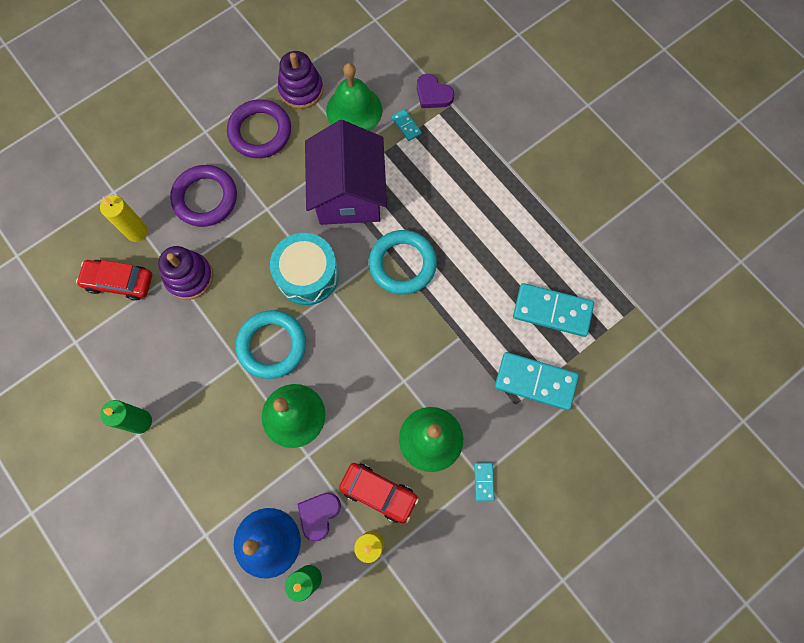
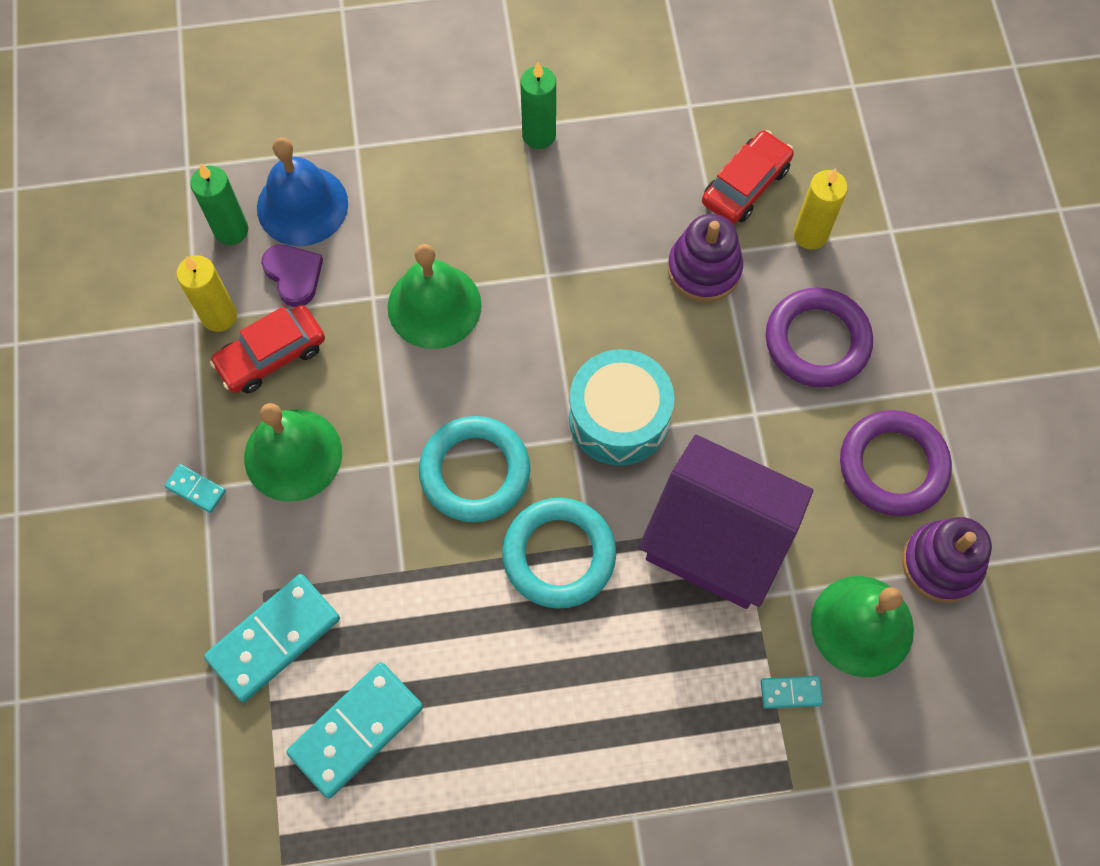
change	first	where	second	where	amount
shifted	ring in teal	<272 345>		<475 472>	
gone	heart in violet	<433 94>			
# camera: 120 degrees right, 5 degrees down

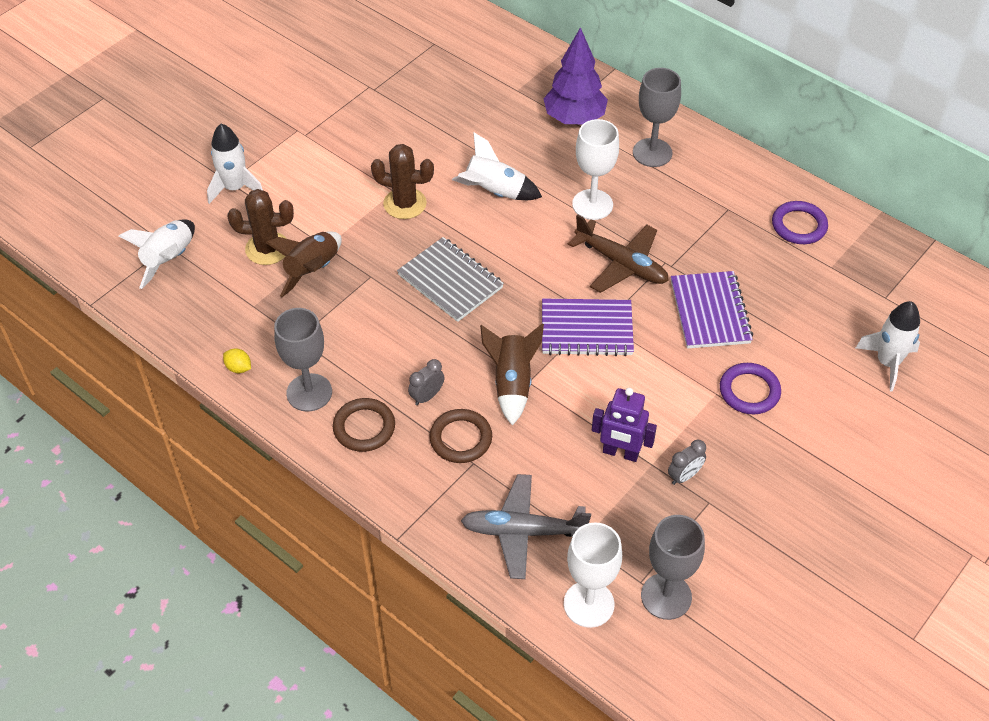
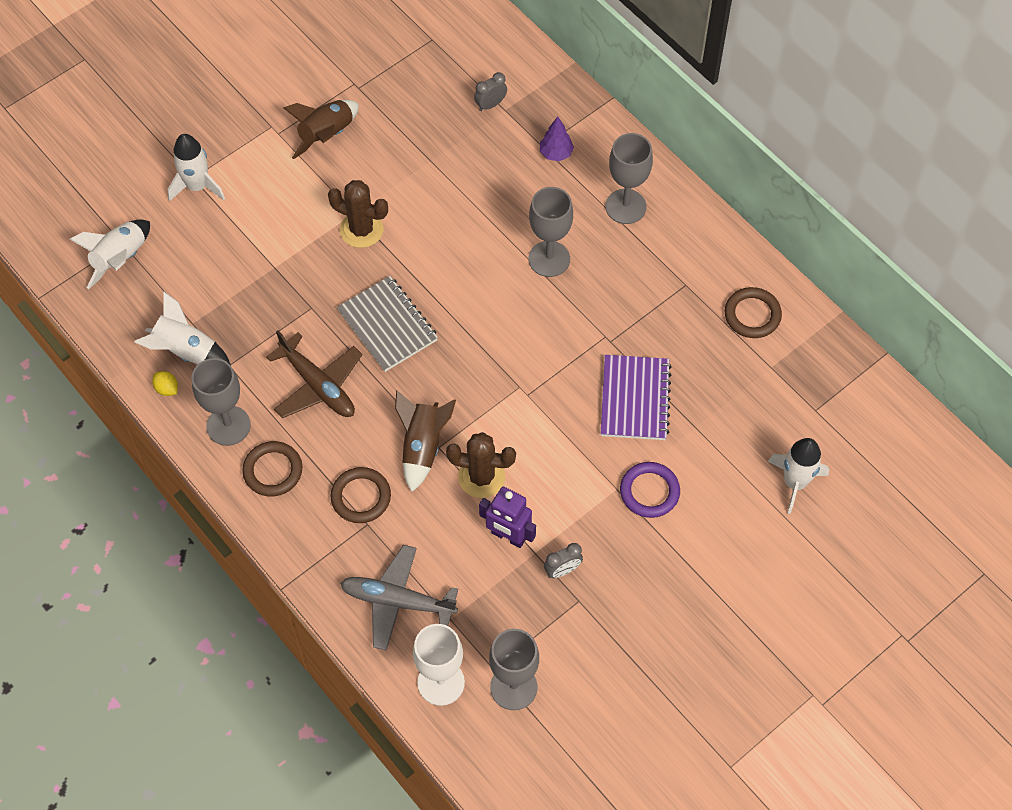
change	first	where	second	where	amount
shifted	rocket in white	<494 192>		<186 351>	
shifted	plane in brown	<621 264>		<318 385>	
shifted	rocket in brown	<312 270>		<327 135>	
shifted	prickly plant in brown	<267 249>		<481 477>	
shifted	alarm clock in gray	<427 396>		<490 104>	
repainted	goblet in white	<592 204>	goblet in gray	<549 259>	
scaled	fir tree in violet	<574 118>		<556 153>	x0.52
repainted	ring in violet	<799 225>	ring in brown	<752 315>	
gone	notebook in violet	<586 330>			
# camera: 10 degrees right, 10 degrees up

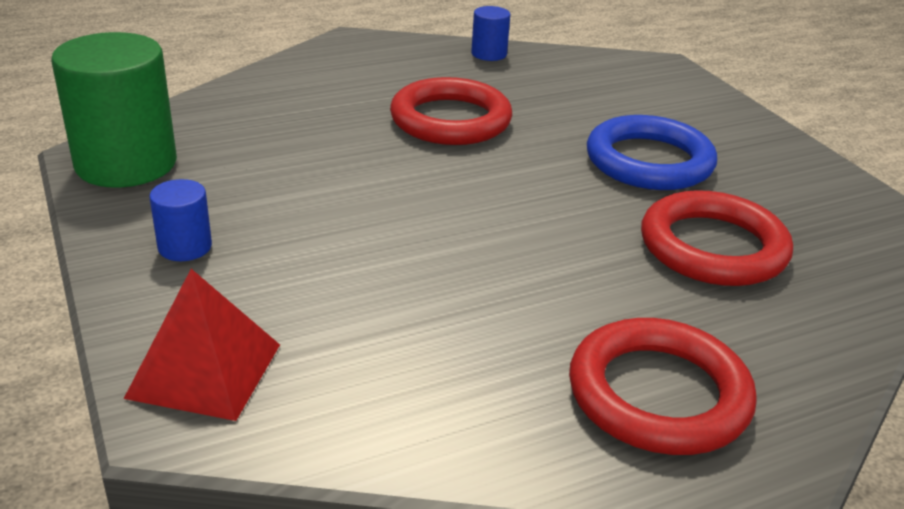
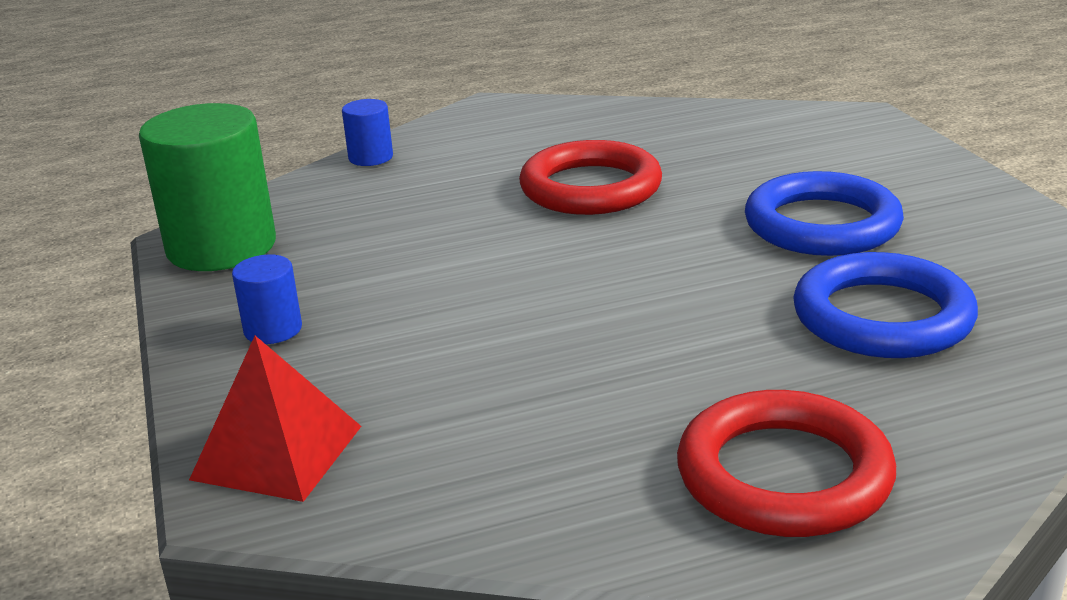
change	first	where	second	where	amount
shifted	cylinder in cobalt	<489 54>		<370 157>	
repainted	ring in crimson	<713 247>	ring in cobalt	<882 317>	
# camera: 10 degrees right, 5 degrees down

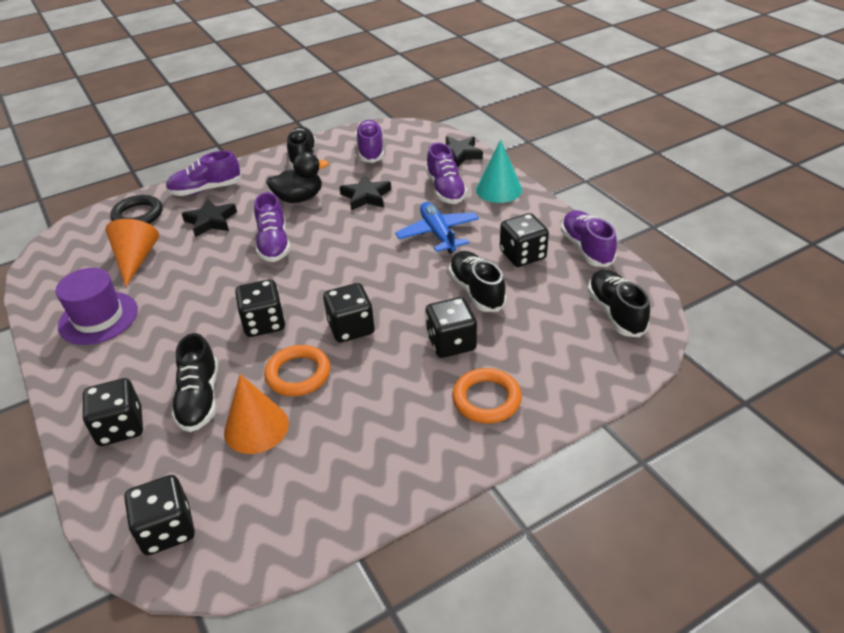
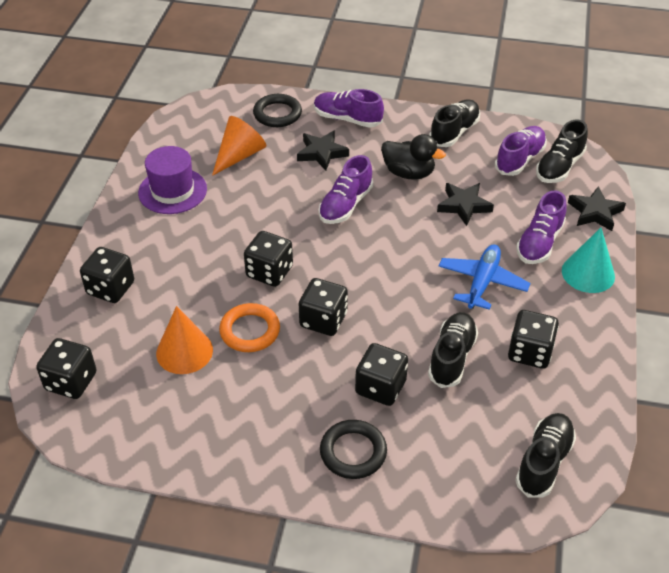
change	first	where	second	where	amount
repainted	ring in orange	<486 399>	ring in ebony	<353 452>	
shifted	sneaker in ebony	<199 398>		<559 167>	
gone	sneaker in violet	<586 248>			
# camera: 40 degrees right, 5 degrees up

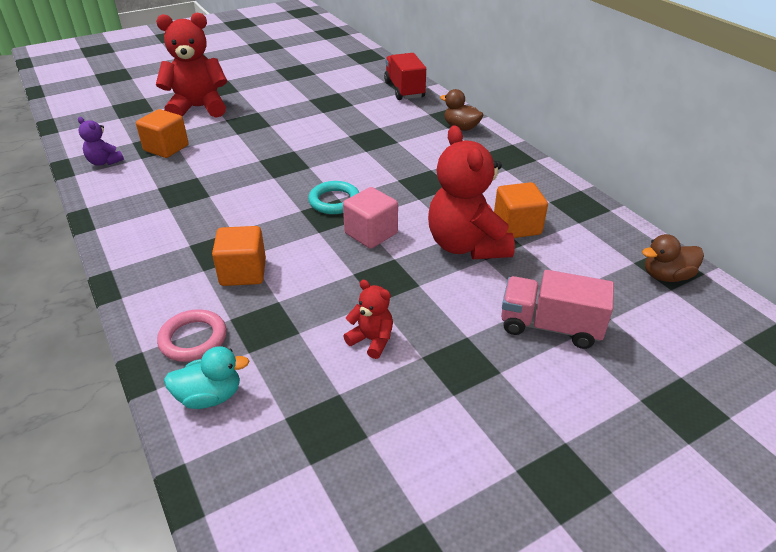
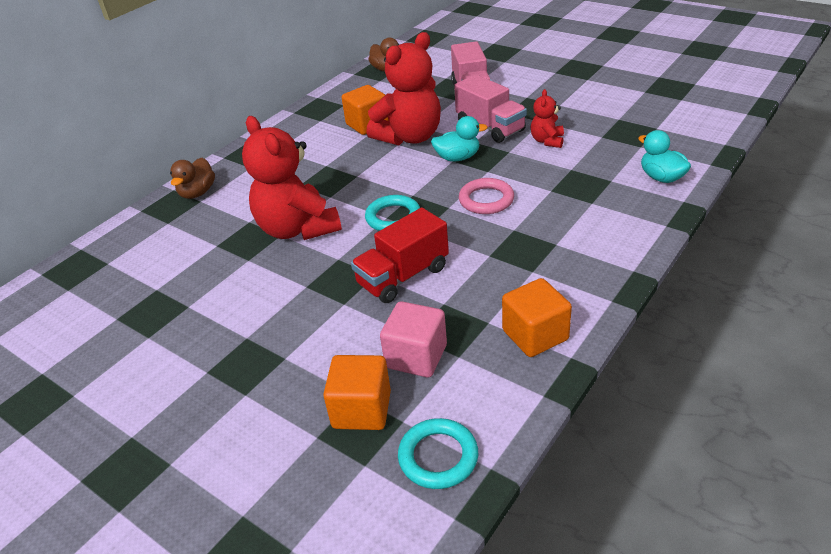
change	first	where	second	where	amount
shifted	teddy bear in crimson	<198 108>		<298 229>	
shifted	truck in crimson	<404 90>		<403 276>	
shifted	block in pink	<371 233>		<416 356>	
swapped	teddy bear in violet	<104 162>	ring in teal	<438 457>	
new			duck in teal	<457 158>	
new			truck in pink	<490 127>	
shifted	ring in pink	<193 339>		<486 200>	
shifted	block in orange	<243 272>		<535 335>	
# camera: 110 degrees left, 0 degrees up

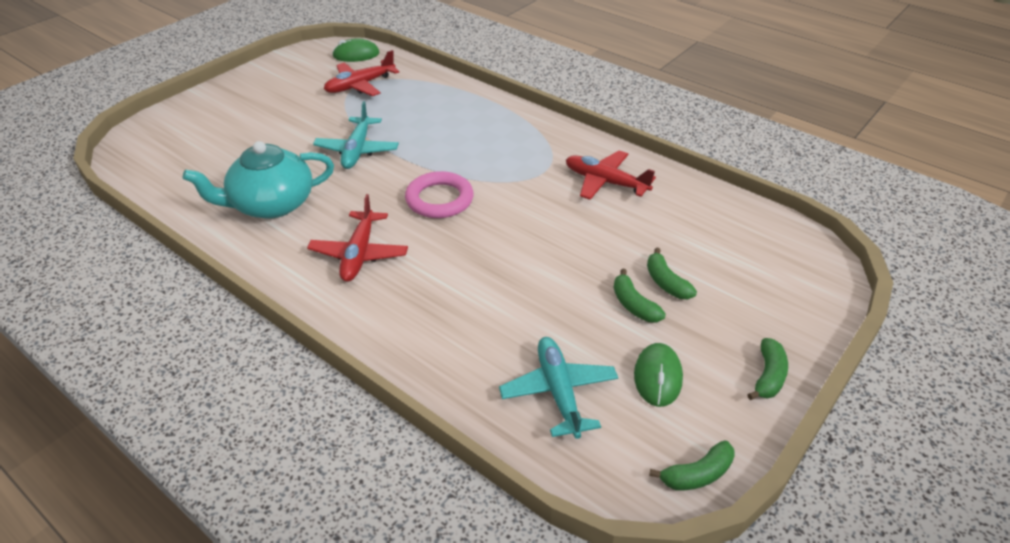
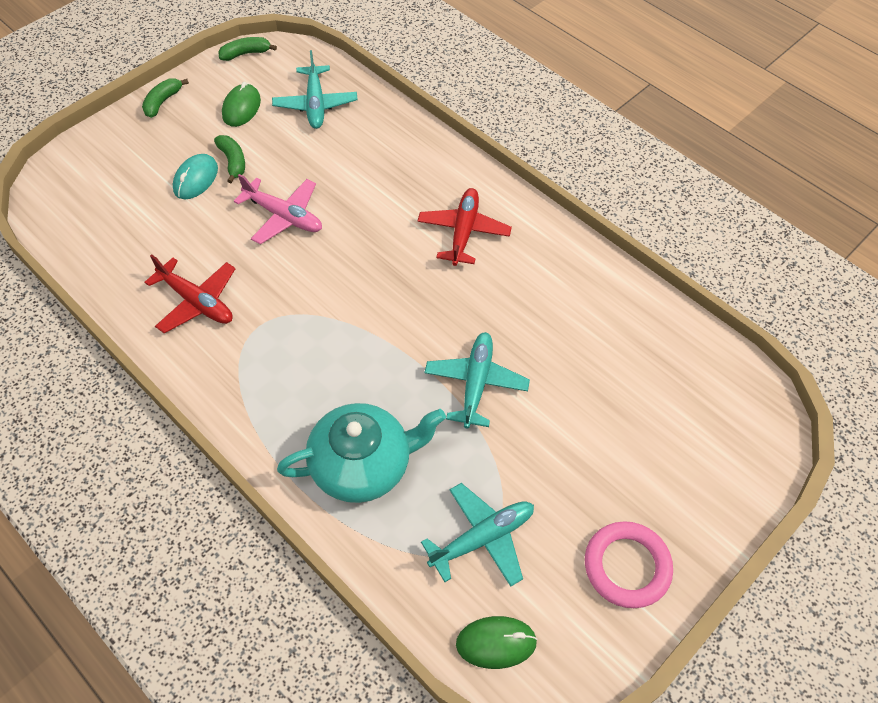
change	first	where	second	where	amount
swapped	toy banana in leaf-green	<666 282>	PC mouse in teal	<196 179>	
new			plane in pink	<284 216>	
shifted	china teapot in teal	<271 204>		<363 464>	
repainted	plane in crimson	<360 85>	plane in teal	<483 538>	
shifted	ring in pink	<439 199>		<627 566>	
# camera: 175 degrees left, 15 degrees up

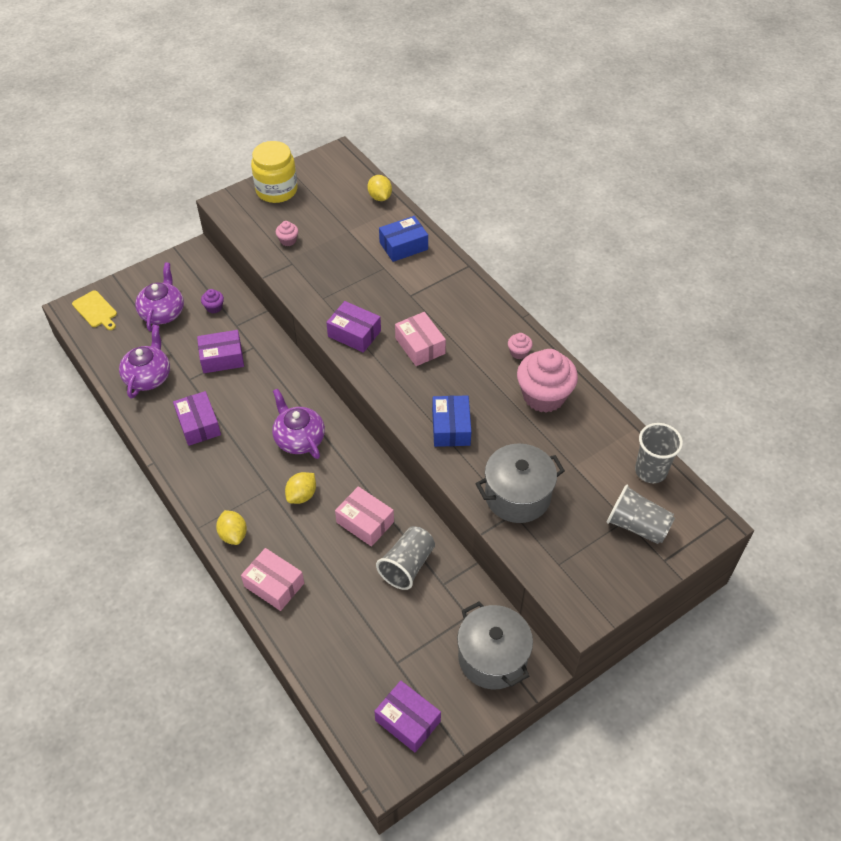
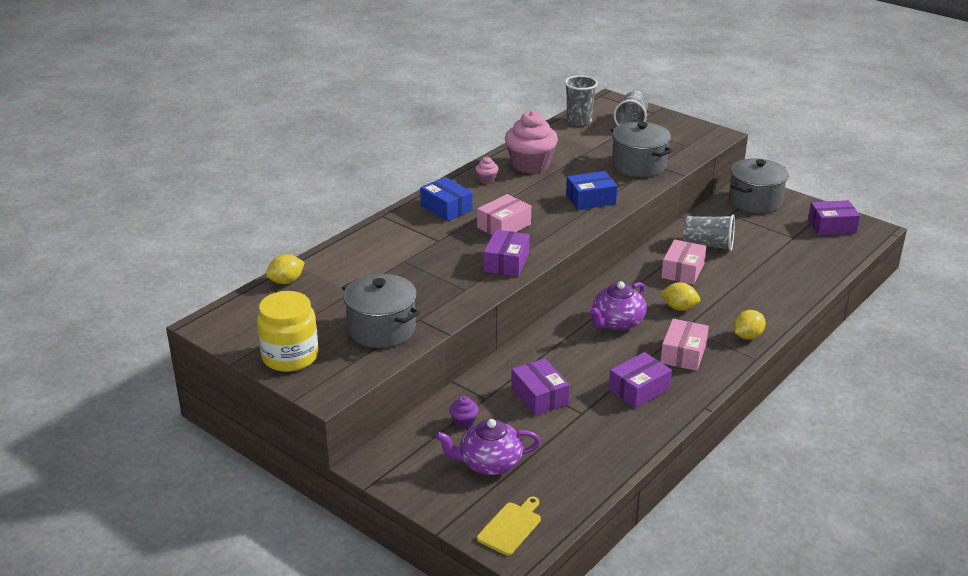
change	first	where	second	where	amount
swapped	muffin in pink	<288 240>	stockpot in gray	<381 329>	
shifted	package in cobalt	<403 246>		<446 208>	
shifted	package in pink	<274 585>		<683 354>	
rotated	package in violet	<407 721>		<832 226>	60 degrees clockwise
gone	china teapot in violet	<148 377>			
# camera: 105 degrees left, 20 degrees down

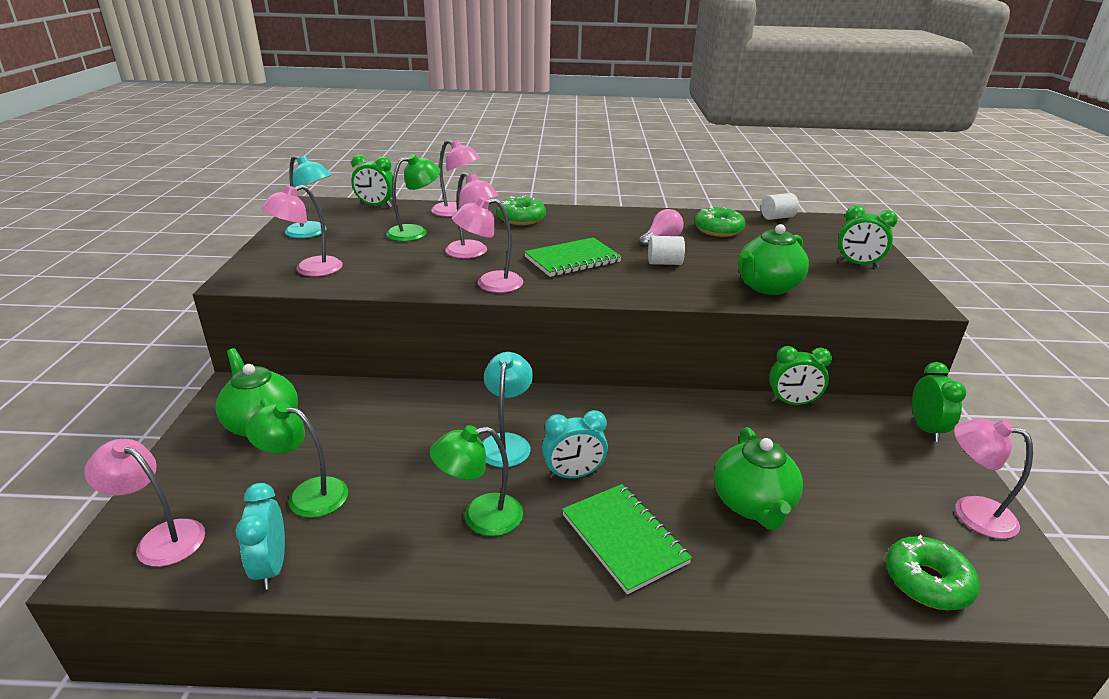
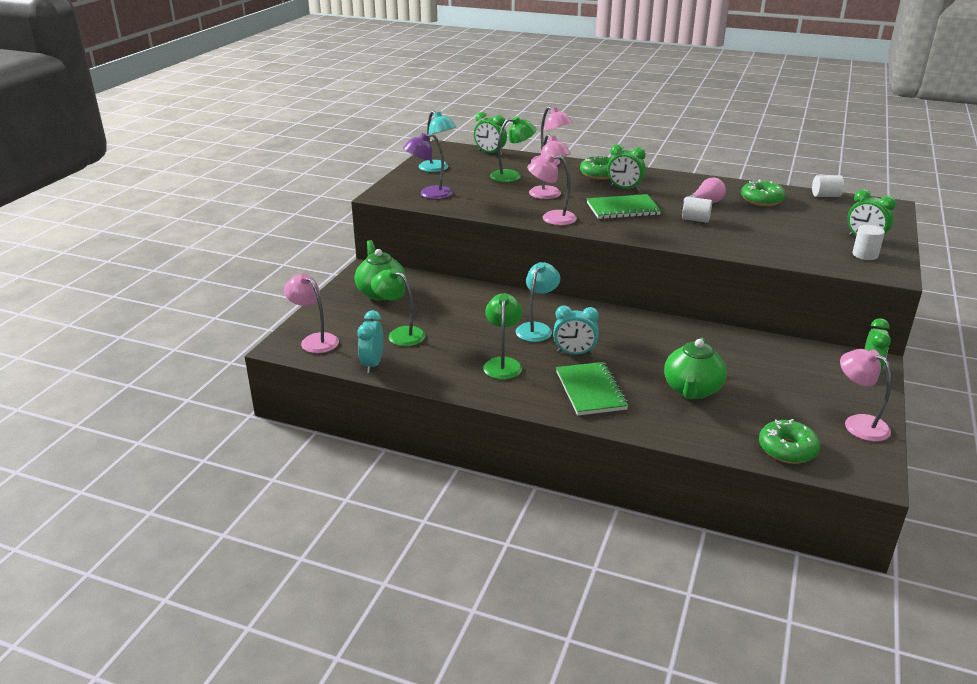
change	first	where	second	where	amount
repainted	reading lamp in pink	<309 269>	reading lamp in violet	<429 194>	
rotated	reading lamp in leaf-green	<480 517>		<503 364>	90 degrees clockwise
shifted	alarm clock in leaf-green	<792 403>		<624 188>	
new			cylinder in white	<865 255>	
gone	china teapot in leaf-green	<767 287>			
# camera: 20 degrees right, 0 degrees up

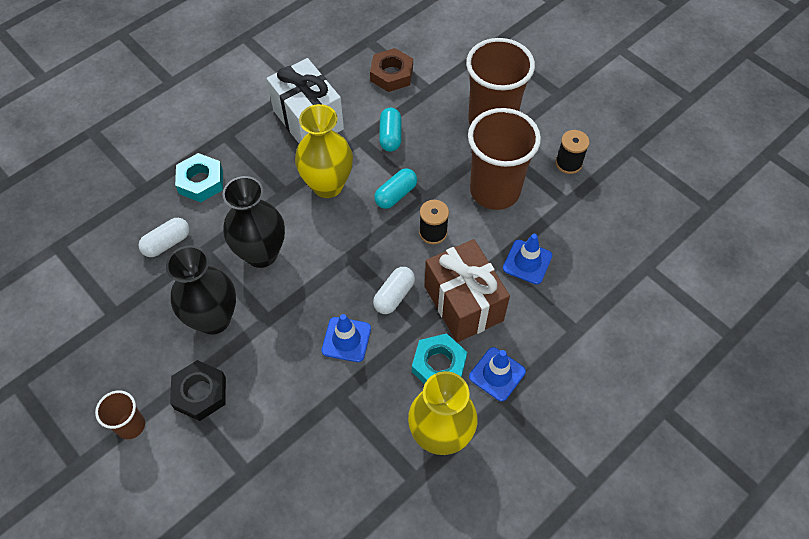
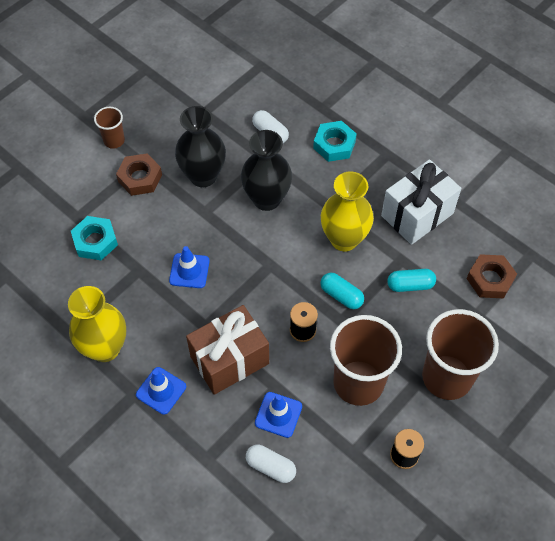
change	first	where	second	where	amount
shifted	hex nut in teal	<439 365>		<95 241>	
repainted	hex nut in ebony	<200 393>	hex nut in brown	<140 178>	
shifted	pill shape in white	<394 295>		<270 467>	
# camera: 85 degrees right, 0 degrees up

